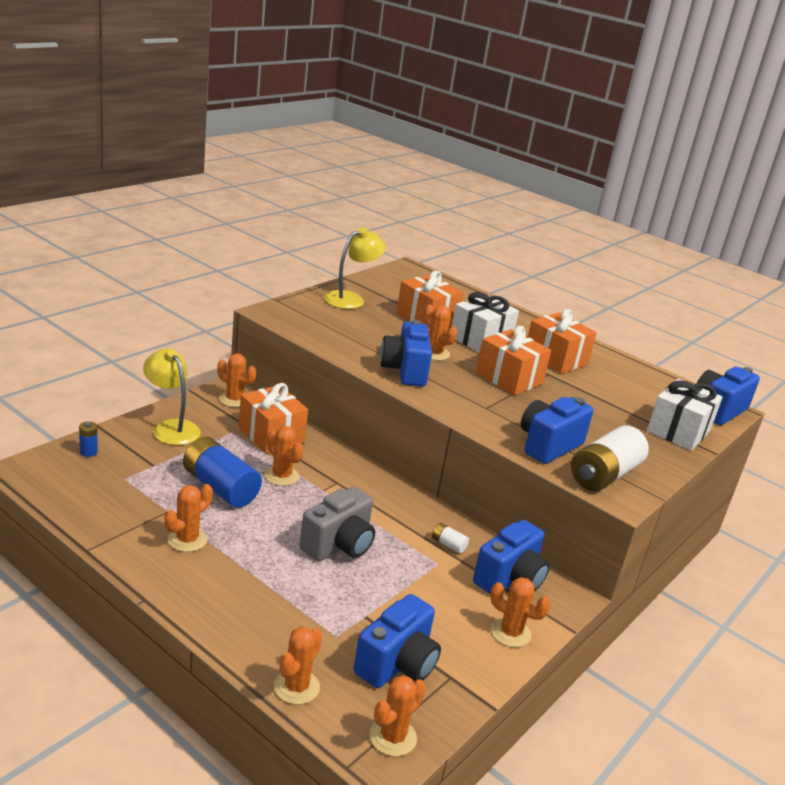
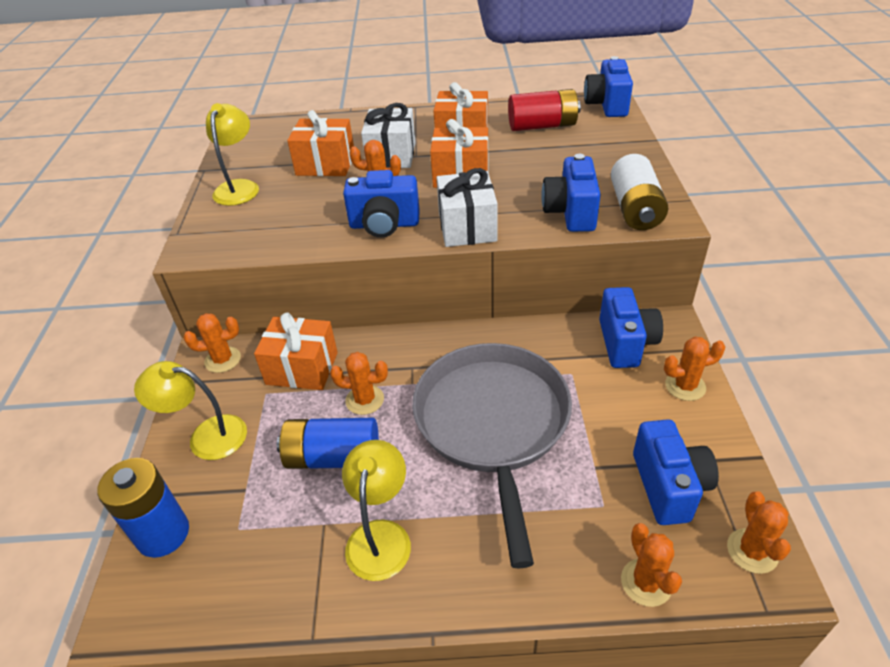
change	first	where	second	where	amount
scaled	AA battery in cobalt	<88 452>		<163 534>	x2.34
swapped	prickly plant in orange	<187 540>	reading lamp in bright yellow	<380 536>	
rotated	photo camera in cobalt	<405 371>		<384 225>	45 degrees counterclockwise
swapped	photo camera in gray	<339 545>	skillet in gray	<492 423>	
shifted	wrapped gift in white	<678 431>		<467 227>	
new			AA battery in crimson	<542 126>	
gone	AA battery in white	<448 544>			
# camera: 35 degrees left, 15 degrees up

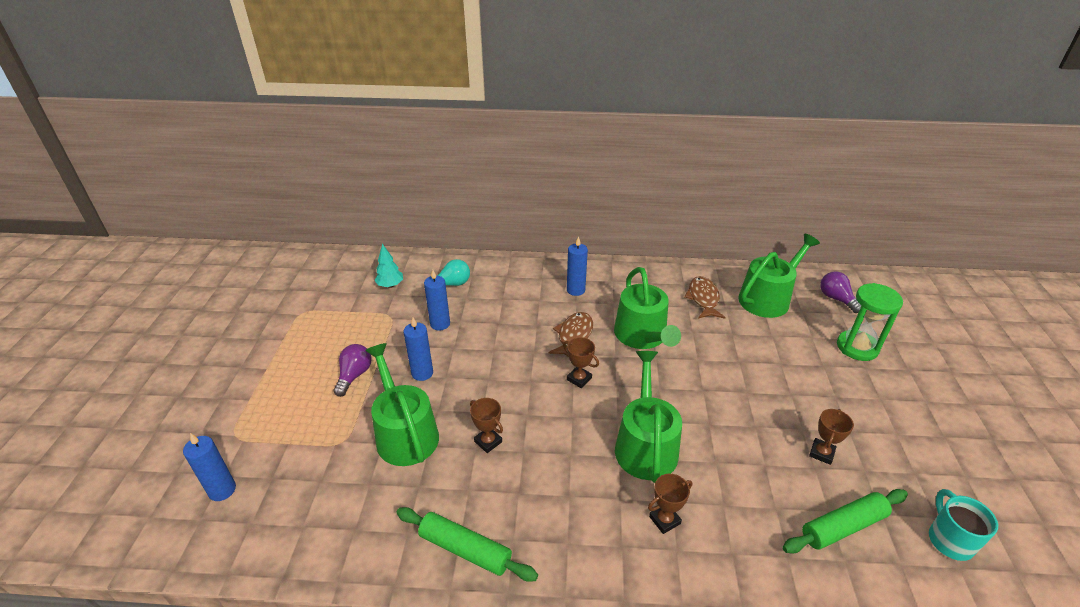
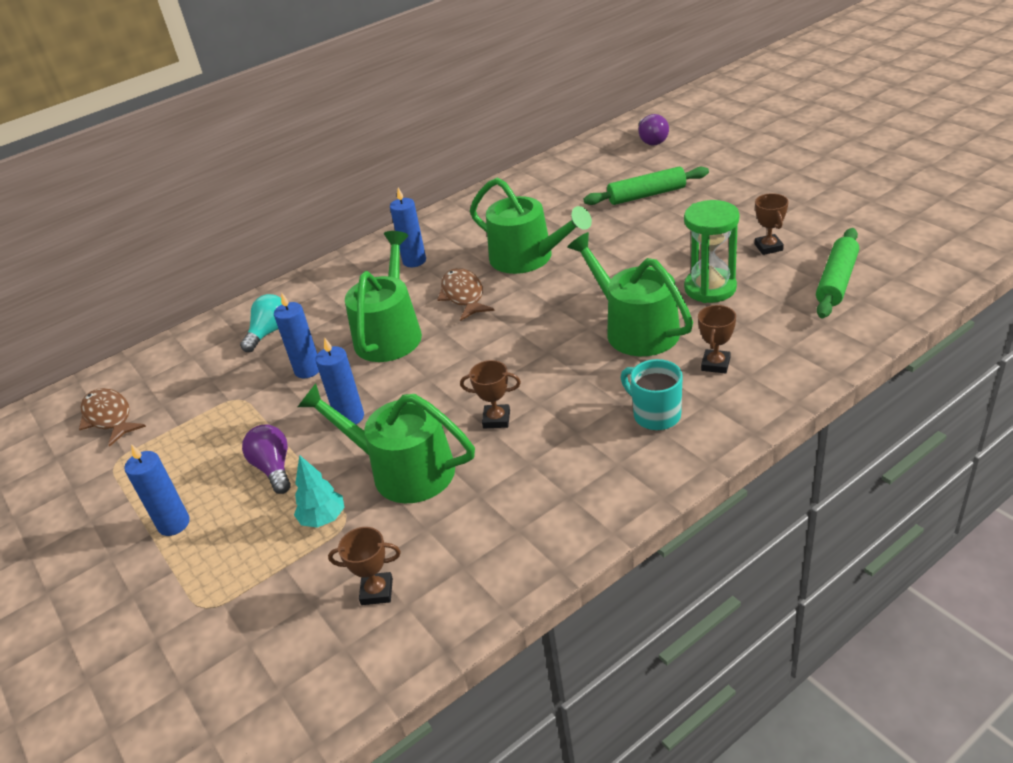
change	first	where	second	where	amount
shifted	fish in brown	<703 298>		<109 417>	
shifted	wax candle in cobalt	<222 490>		<174 524>	
shifted	fir tree in teal	<390 285>		<323 519>	
shifted	trophy in brown	<579 379>		<377 591>	
shifted	watering can in leaf-green	<768 298>		<390 333>	
shifted	rolling pin in leaf-green	<465 549>		<646 195>	
shifted	mug in teal	<949 539>		<655 415>	
rotated	bulb in violet	<836 299>		<651 140>	120 degrees counterclockwise
shifted	hourglass in leaf-green	<857 347>		<710 288>	
# camera: 35 degrees left, 0 degrees up

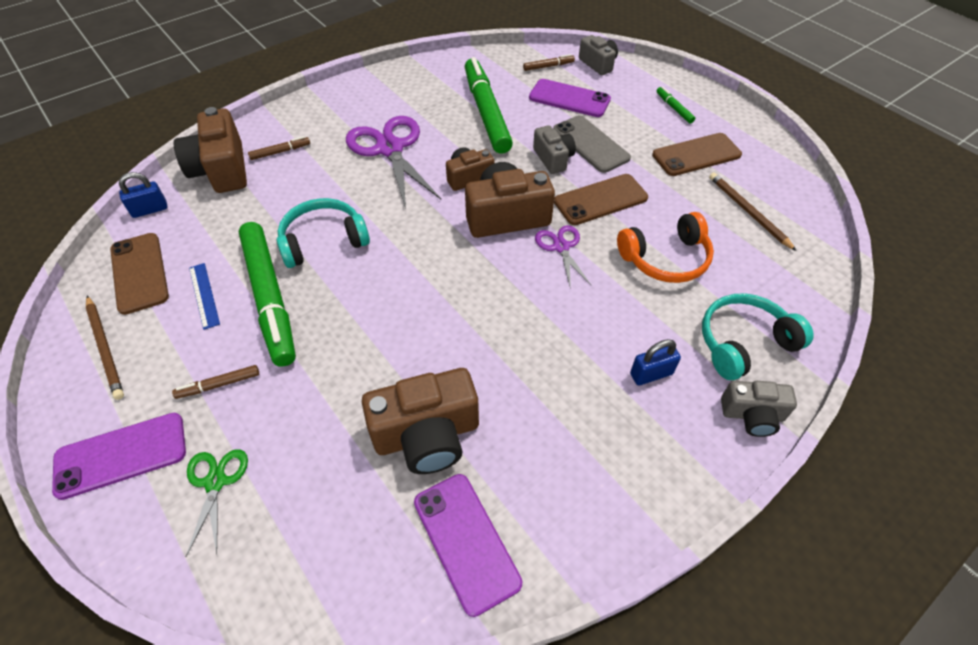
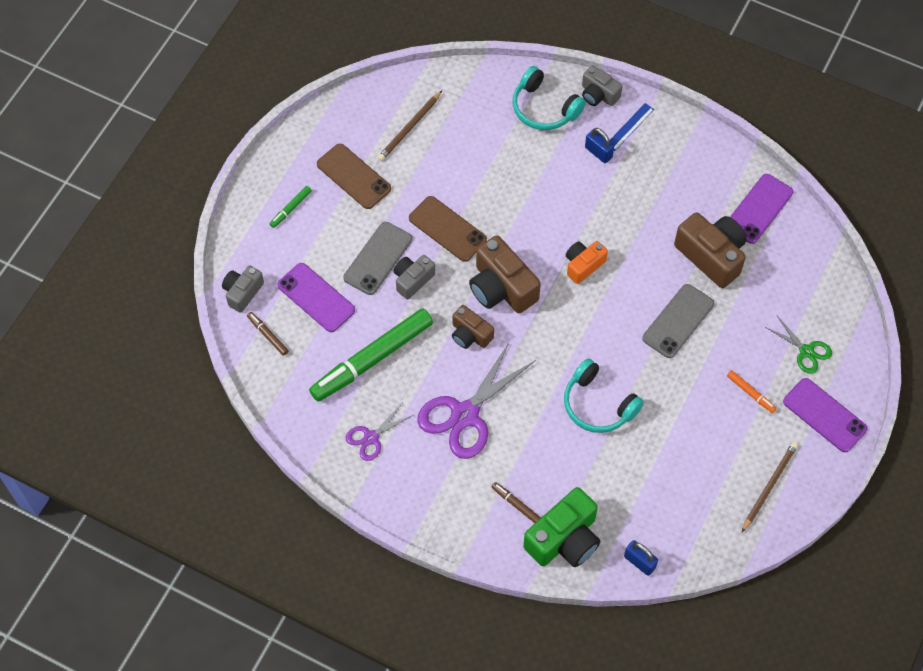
change	first	where	second	where	amount
rotated	phone in violet	<569 99>		<316 298>	45 degrees counterclockwise
shifted	scissors in violet	<561 247>		<371 437>	
repainted	photo camera in brown	<221 169>	photo camera in leaf-green	<564 539>	
new			photo camera in orange	<583 265>	
rotated	photo camera in gray	<752 415>		<598 94>	150 degrees clockwise
shifted	ruler in cobalt	<204 295>		<629 127>	
new			phone in gray	<678 321>	
repainted	marker in brown	<219 385>	marker in orange	<750 393>	
rotated	scissors in leaf-green	<215 482>		<806 351>	105 degrees counterclockwise
gone	phone in brown	<139 273>			
gone	marker in leaf-green	<270 298>			
gone	headset in orange	<665 258>			
# camera: 115 degrees left, 10 degrees up

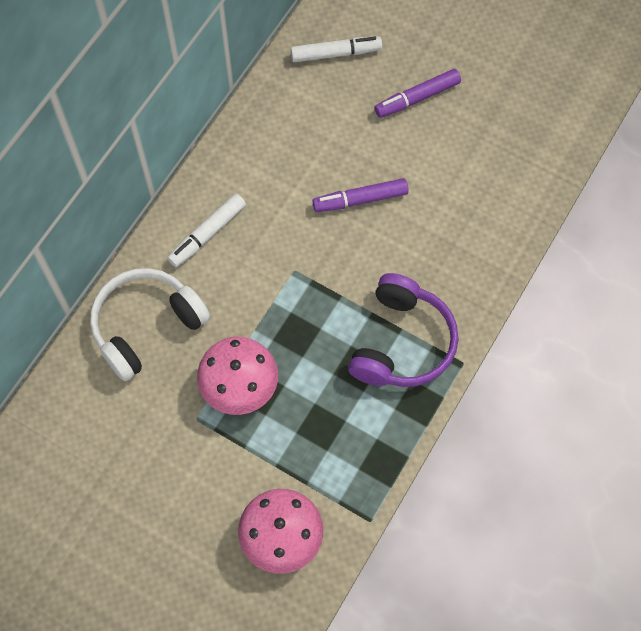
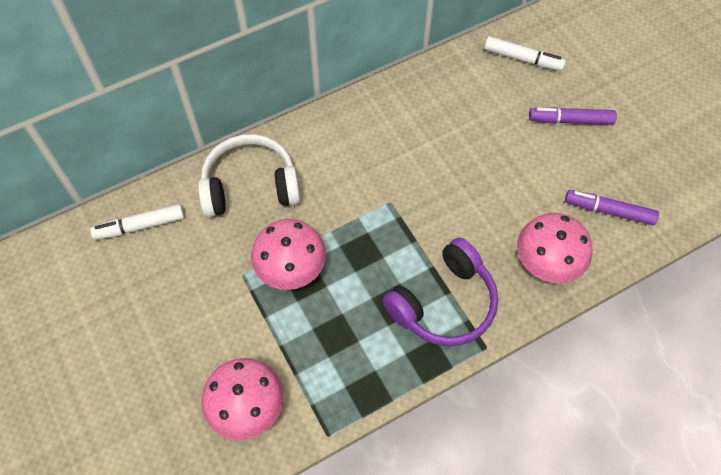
change	first	where	second	where	amount
shifted	marker in white	<207 234>		<140 226>	
new			toadstool in pink	<547 262>	
shifted	marker in violet	<360 199>		<609 211>	
# camera: 30 degrees right, 5 degrees down

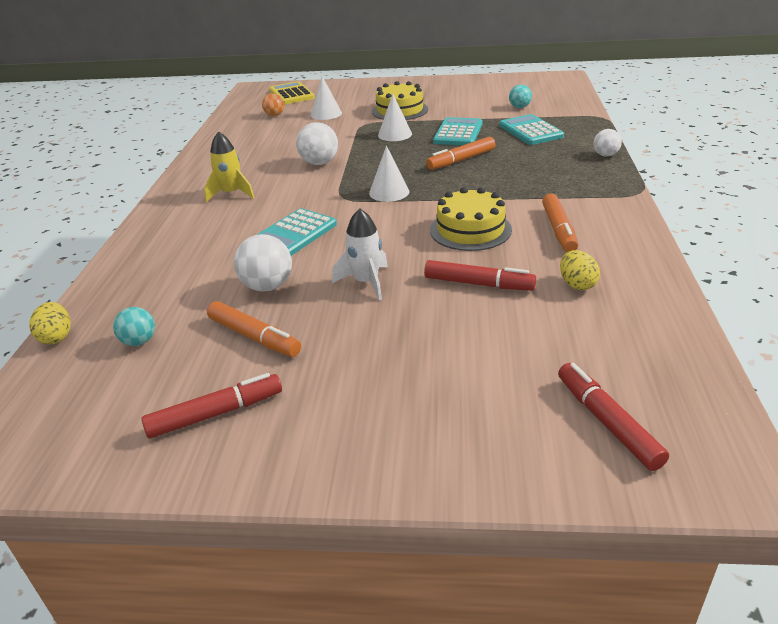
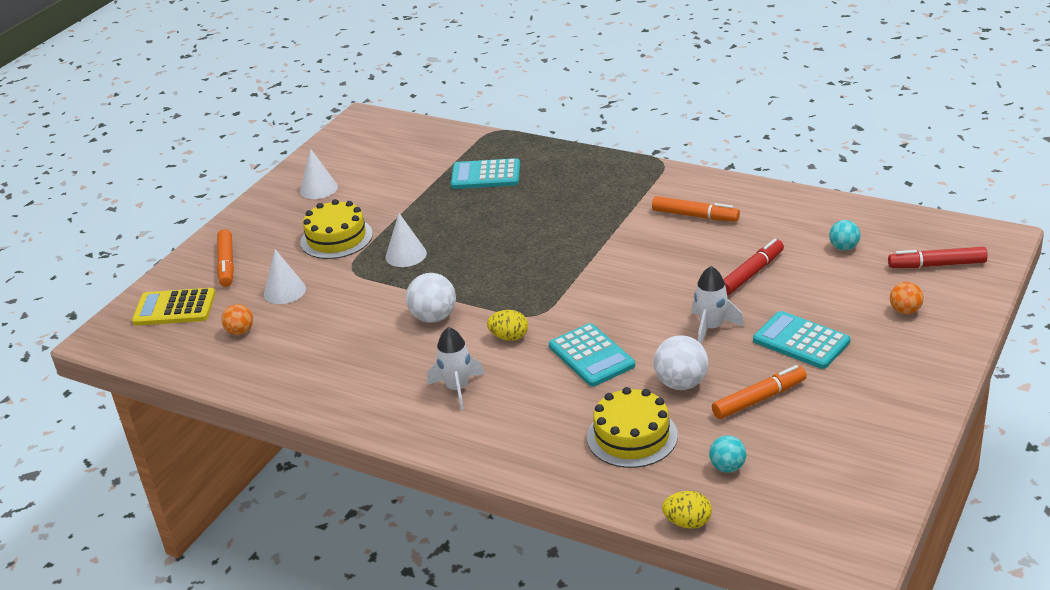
change	first	where	second	where	amount
shifted	marker in orange	<461 160>		<226 264>	
shifted	cone shape in white	<389 192>		<318 189>	
repainted	rocket in bright yellow	<231 193>	rocket in white	<457 389>	
shifted	egg shape in bright yellow	<577 284>		<509 337>	
shifted	layer cake in bright yellow	<470 230>		<632 436>	
shifted	calculator in teal	<458 133>		<801 341>	
shifted	play ball in teal	<519 107>		<844 247>	
new			play ball in orange	<905 311>	
gone	marker in crimson	<216 413>			
gone	play ball in white	<605 155>			
# camera: 65 degrees left, 0 degrees up

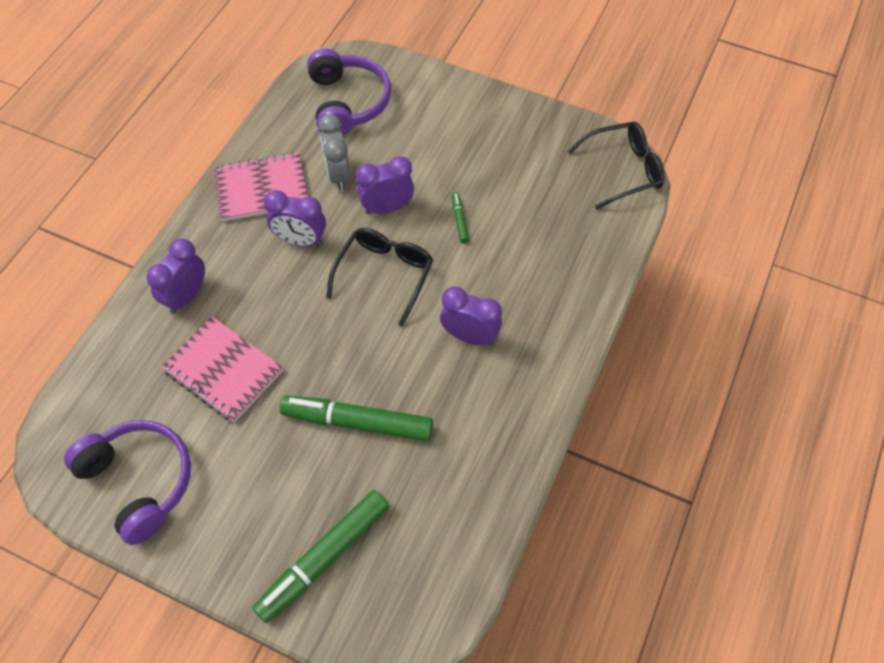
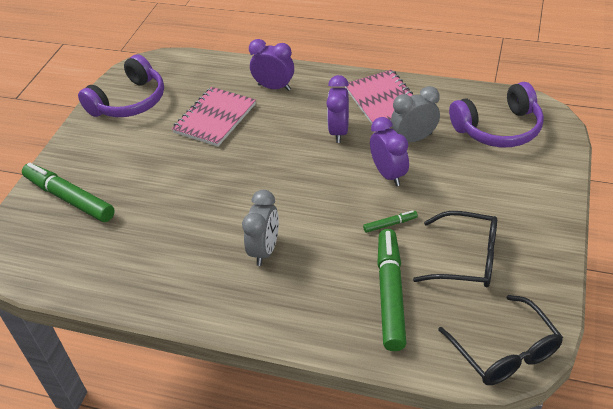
change	first	where	second	where	amount
repainted	alarm clock in violet	<470 336>	alarm clock in gray	<265 250>	
shifted	marker in leaf-green	<357 422>		<390 294>	
shifted	eyeglasses in ebony	<384 275>		<466 259>	
# camera: 85 degrees right, 15 degrees down

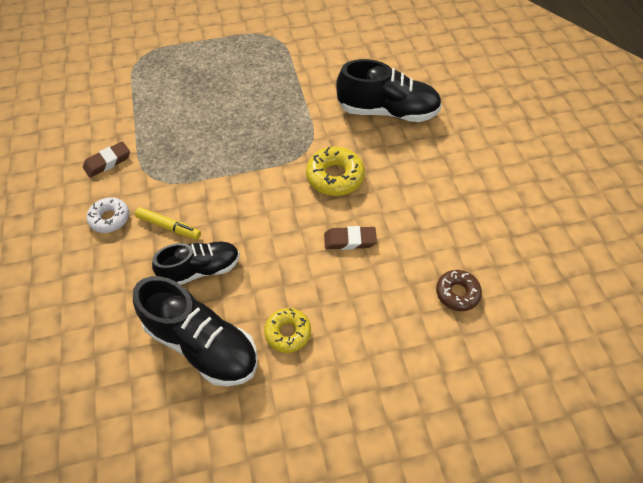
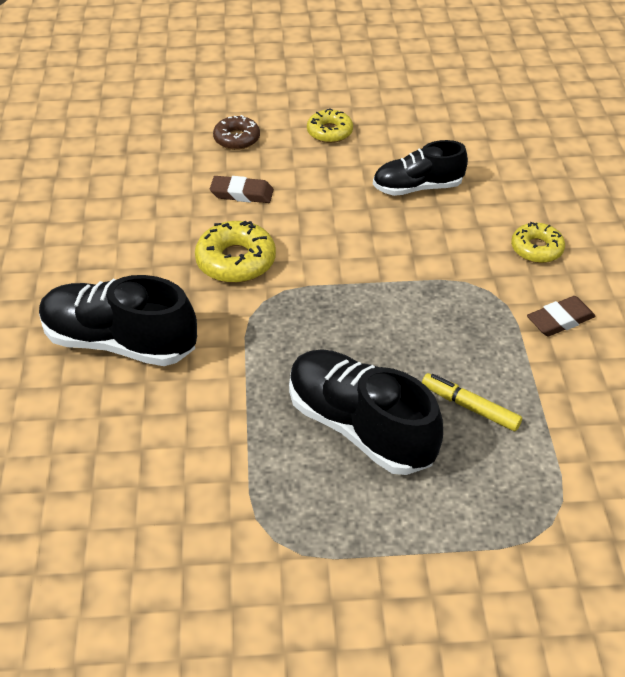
change	first	where	second	where	amount
shifted	donut in brown	<457 293>		<237 139>	
shifted	sneaker in ebony	<202 344>		<360 427>	
shifted	marker in bright yellow	<169 227>		<470 407>	
repainted	donut in white	<110 218>	donut in bright yellow	<536 249>	
# camera: 170 degrees left, 10 degrees down

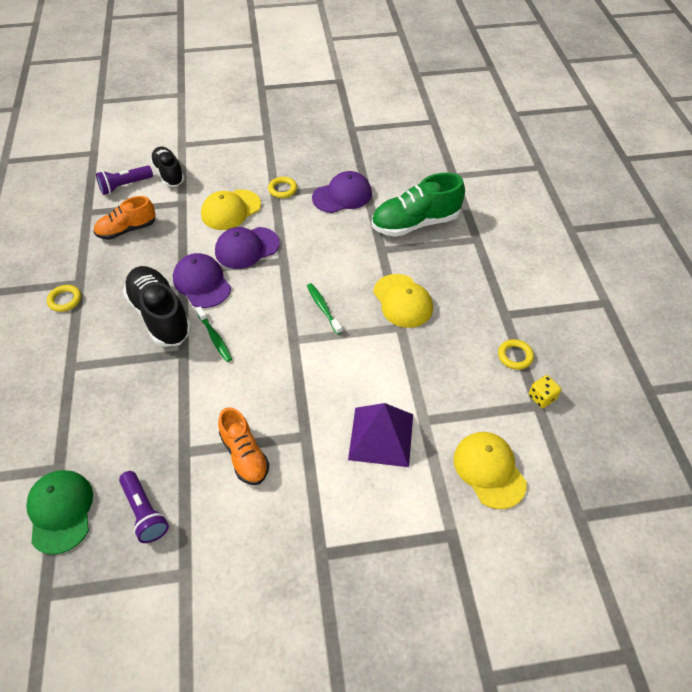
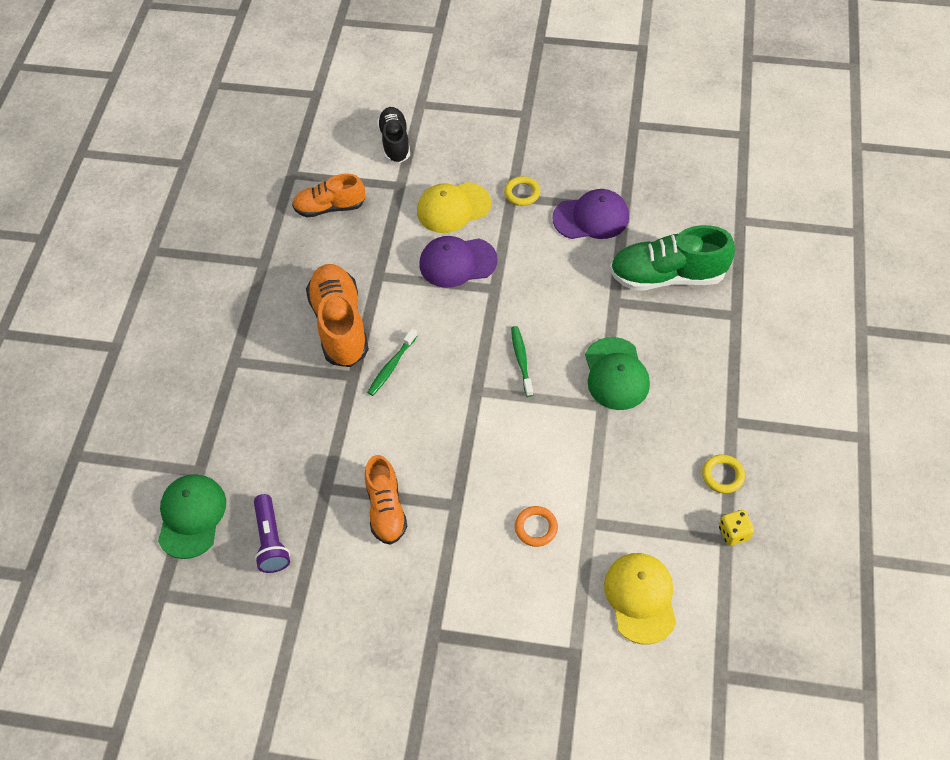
change	first	where	second	where	amount
repainted	sneaker in ebony	<160 315>	sneaker in orange	<340 325>	
rotated	dental brush in leaf-green	<215 338>		<391 366>	45 degrees clockwise
swapped	pyramid in violet	<381 436>	ring in orange	<536 528>	
repainted	baseball cap in bright yellow	<402 301>	baseball cap in leaf-green	<616 374>	
gone	ring in bright yellow	<65 300>			
gone	flashlight in violet	<125 186>			
gone	baseball cap in violet	<202 282>			
# camera: 20 degrees right, 5 degrees up

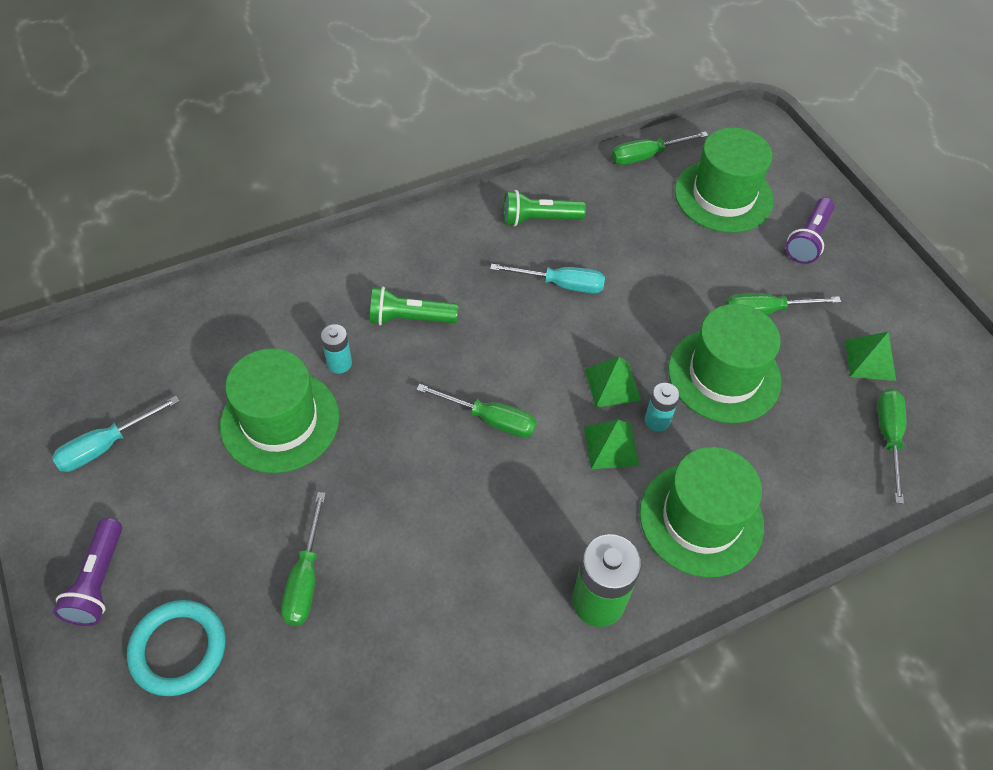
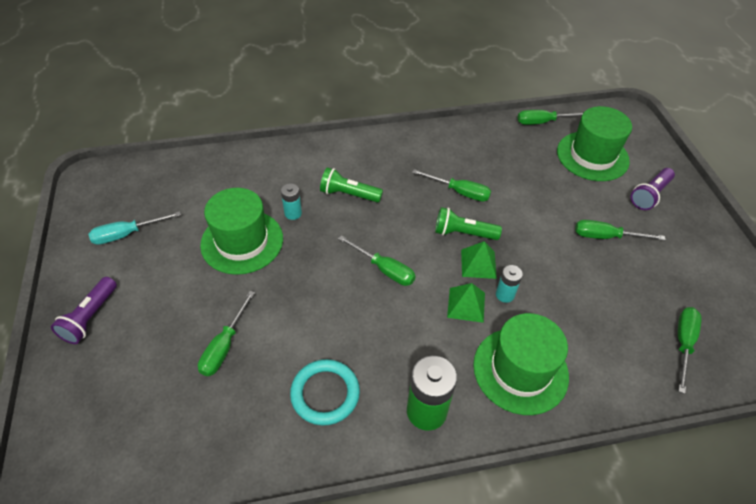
change	first	where	second	where	amount
shifted	ring in teal	<178 649>		<325 394>	
repainted	flat screwdriver in teal	<561 284>	flat screwdriver in leaf-green	<459 192>	
shifted	flashlight in leaf-green	<539 219>		<463 233>	
gone	tall hat in leaf-green	<724 375>			
gone	pyramid in leaf-green	<870 360>			
# camera: 15 degrees right, 5 degrees down

